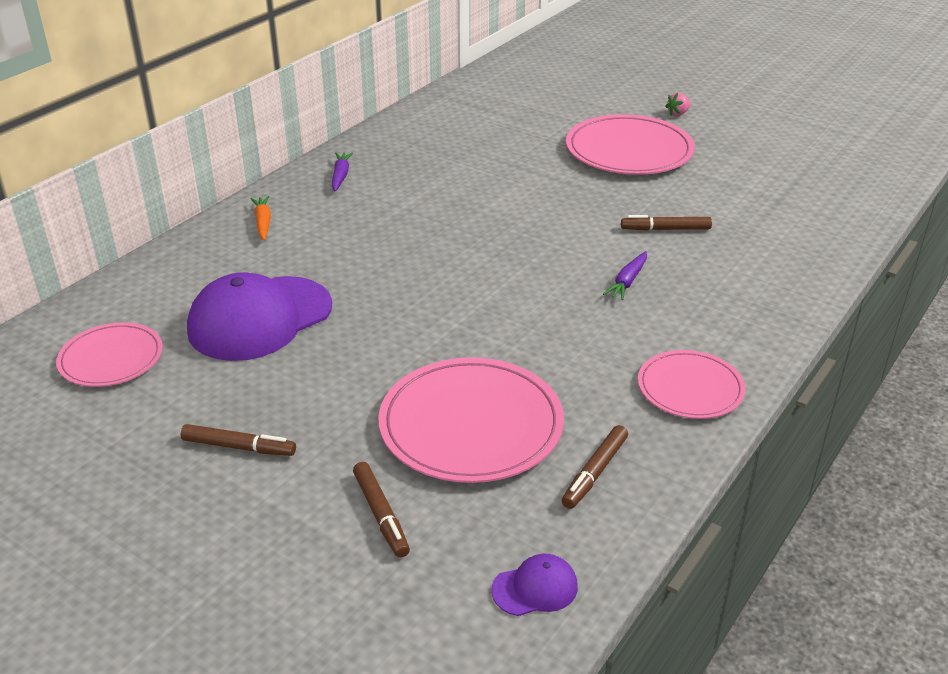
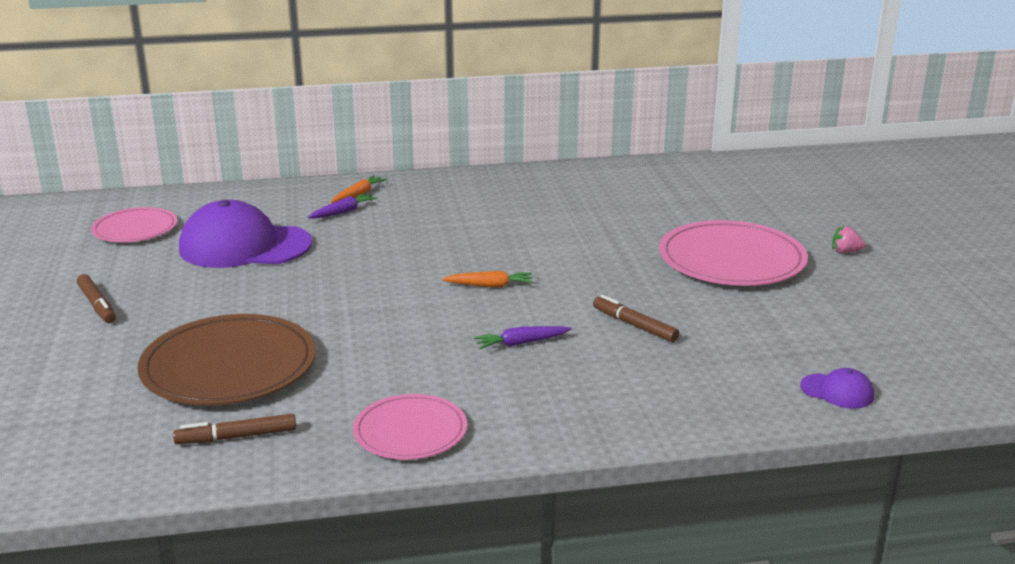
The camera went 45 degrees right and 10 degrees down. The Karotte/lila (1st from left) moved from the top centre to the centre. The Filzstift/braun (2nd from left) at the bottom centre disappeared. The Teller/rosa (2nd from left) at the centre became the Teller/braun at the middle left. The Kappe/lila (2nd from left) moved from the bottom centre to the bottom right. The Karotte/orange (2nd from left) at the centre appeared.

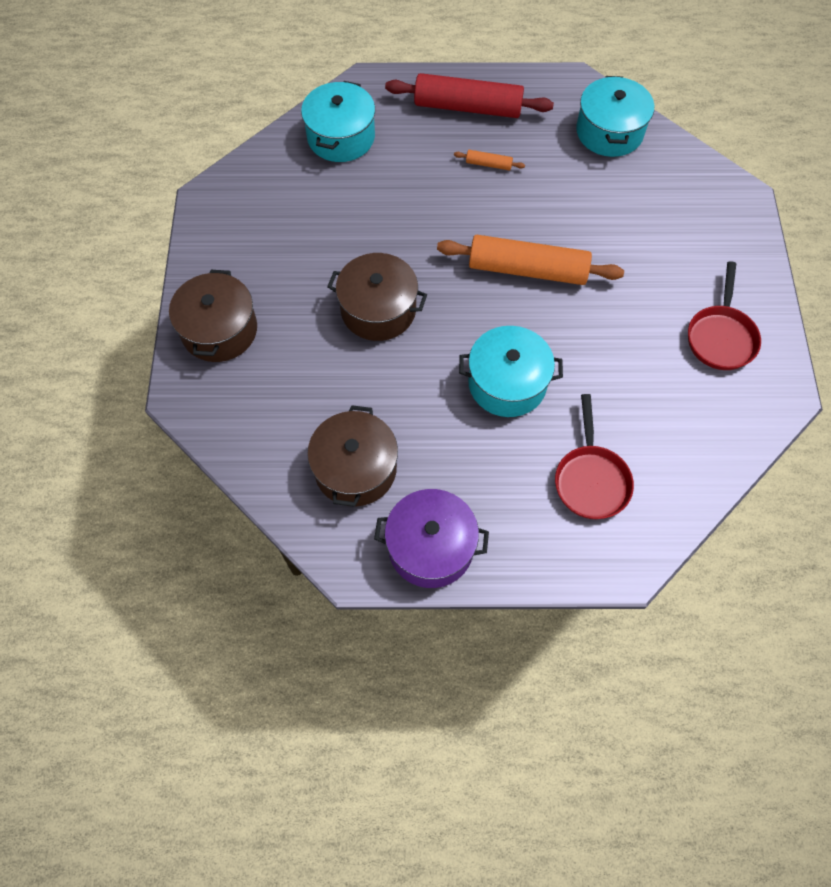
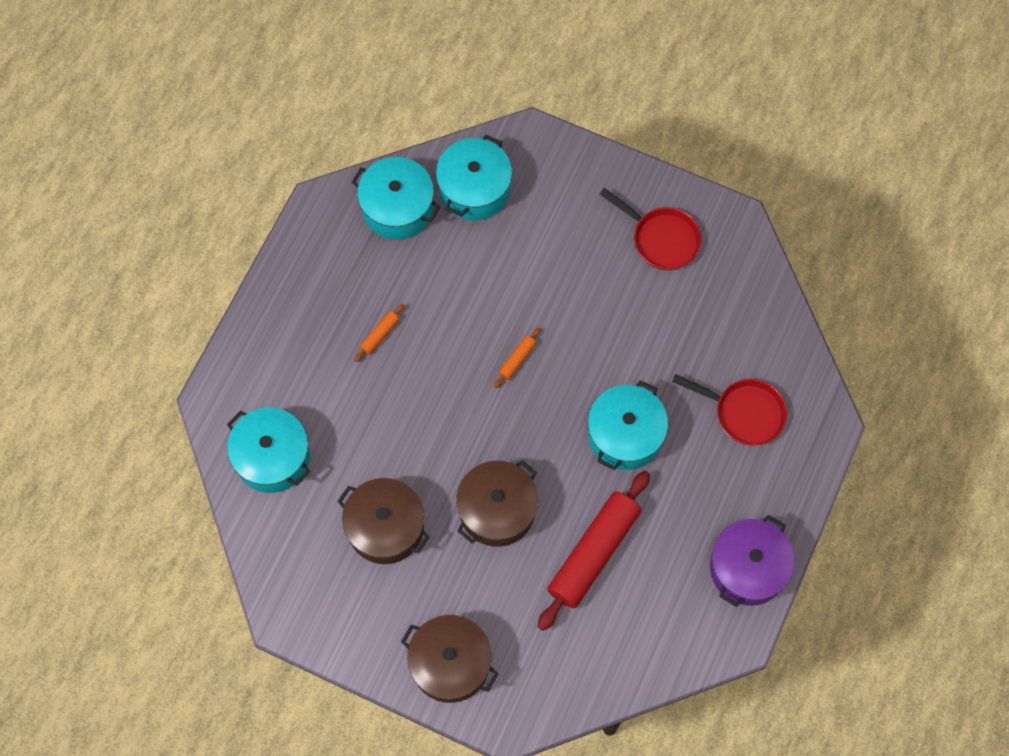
The camera went 65 degrees left and 5 degrees up. The Kochtopf/braun (2nd from left in the first image) moved from the centre to the bottom centre. The Nudelholz/rot moved from the top centre to the bottom centre. The Nudelholz/orange (2nd from left) at the top centre changed to 0.42 times the size. The Kochtopf/türkis (3rd from left) at the top centre appeared.

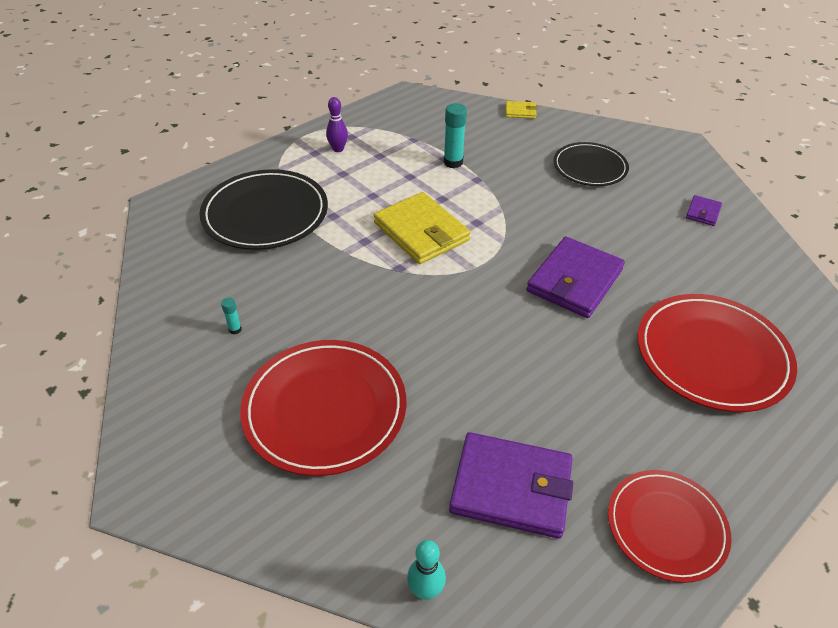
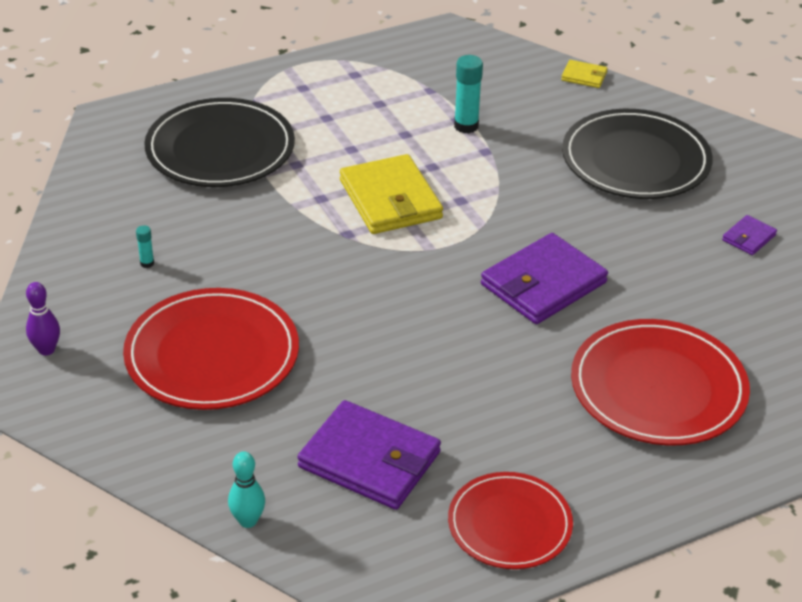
The camera went 15 degrees right and 5 degrees down. The Bowlingkegel/lila moved from the top centre to the middle left. The Teller/schwarz (2nd from left) at the top right changed to 1.55 times the size.

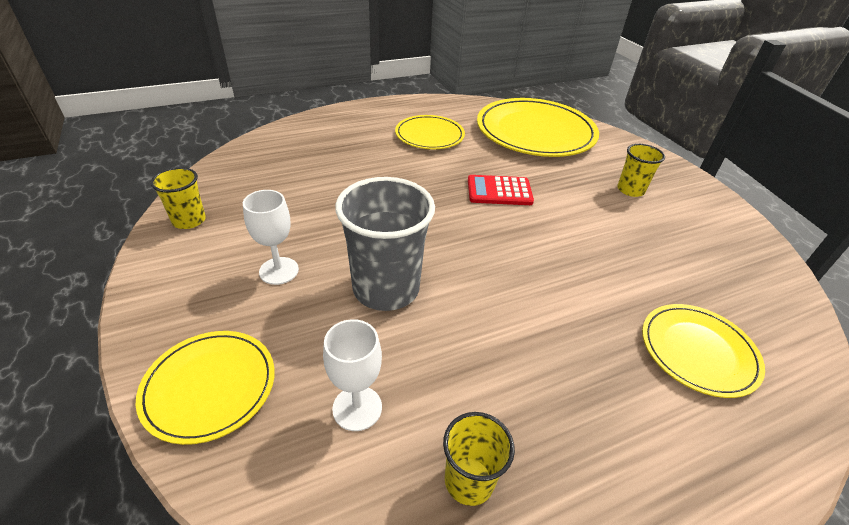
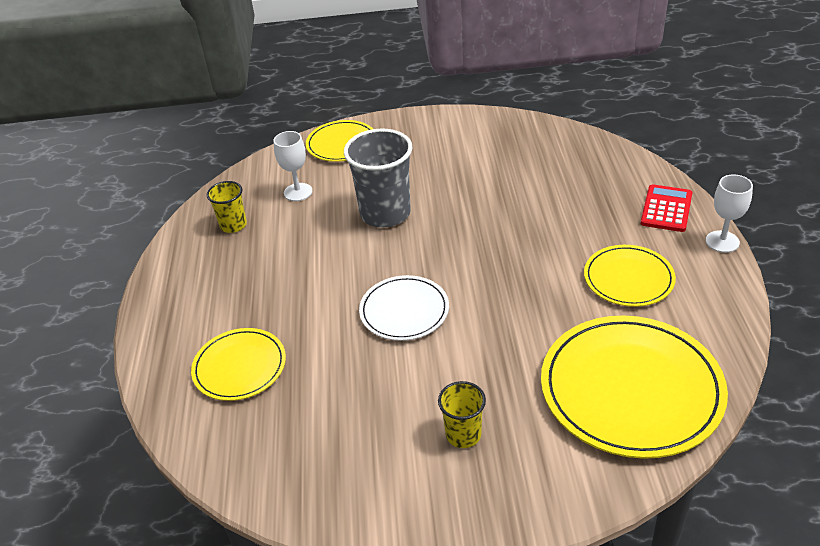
The camera went 115 degrees right and 0 degrees up. The Becher/gelb (1st from left) at the middle left disappeared. The Kelch/weiß (1st from left in the first image) moved from the middle left to the middle right. The Taschenrechner/rot moved from the centre to the middle right. The Teller/weiß at the centre appeared.

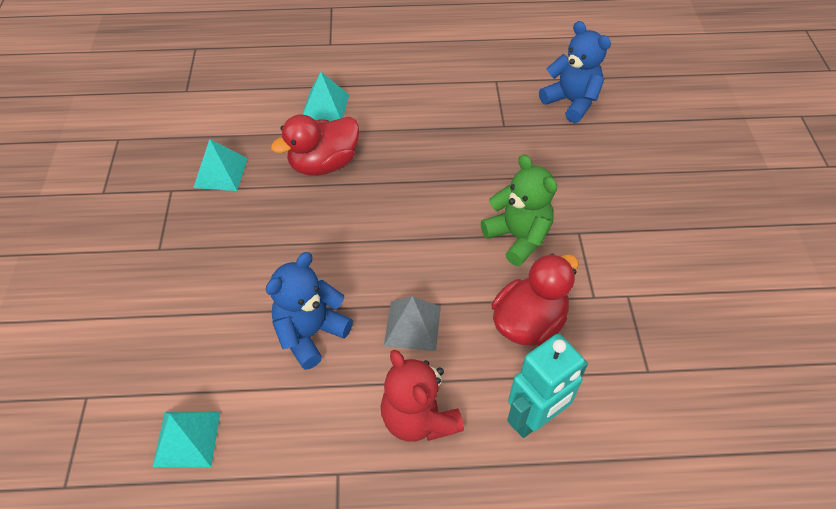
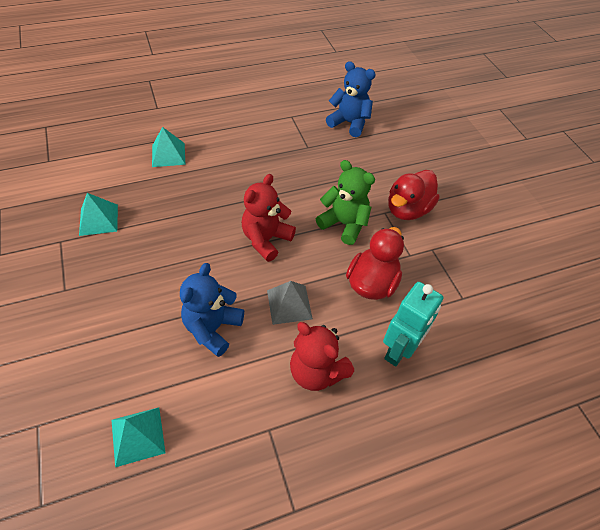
The camera went 20 degrees left and 0 degrees up. The Ente/rot (1st from left in the first image) moved from the top centre to the middle right. The Teddybär/rot (1st from left) at the centre appeared.

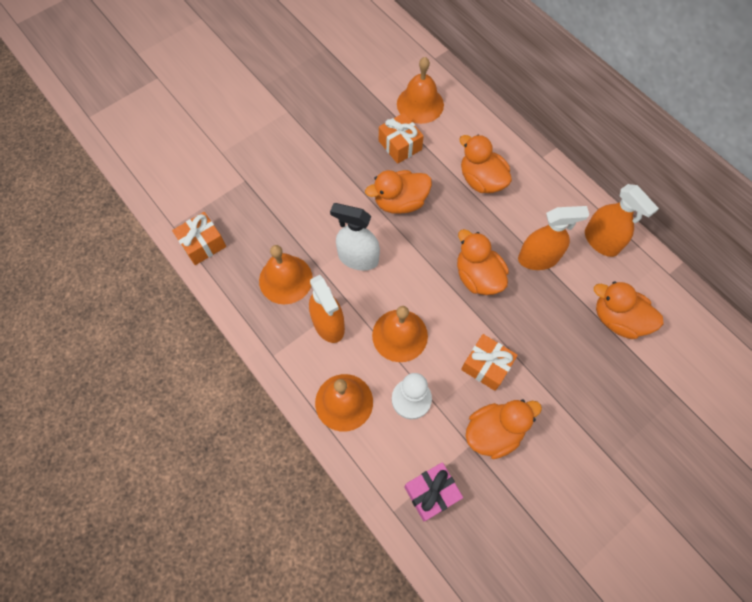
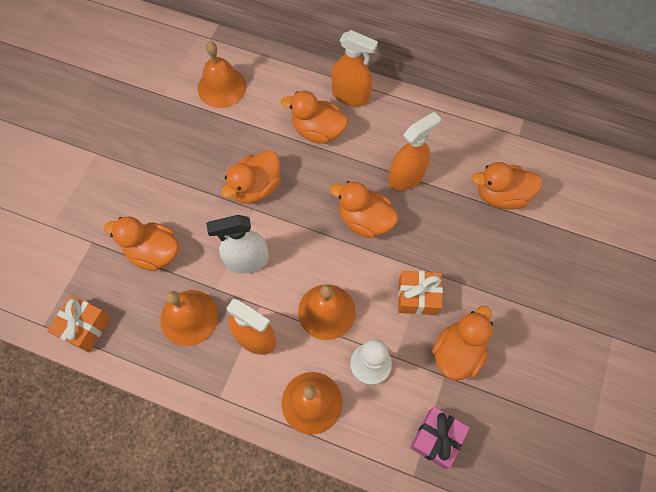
The camera went 30 degrees left and 0 degrees up. The Geschenk/orange (2nd from left) at the top centre disappeared. The Sprühflasche/orange (3rd from left in the first image) moved from the middle right to the top centre. The Ente/orange (1st from left) at the middle left appeared.

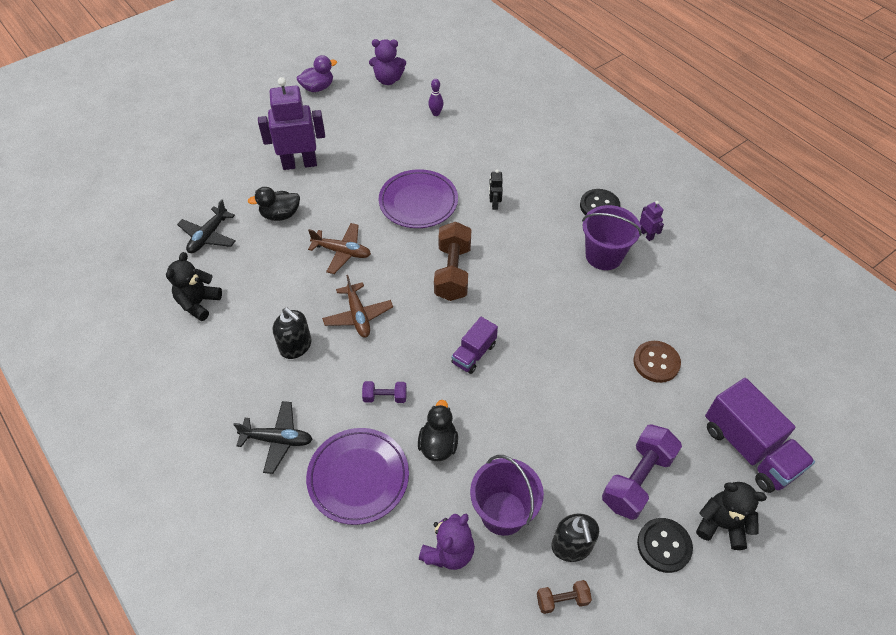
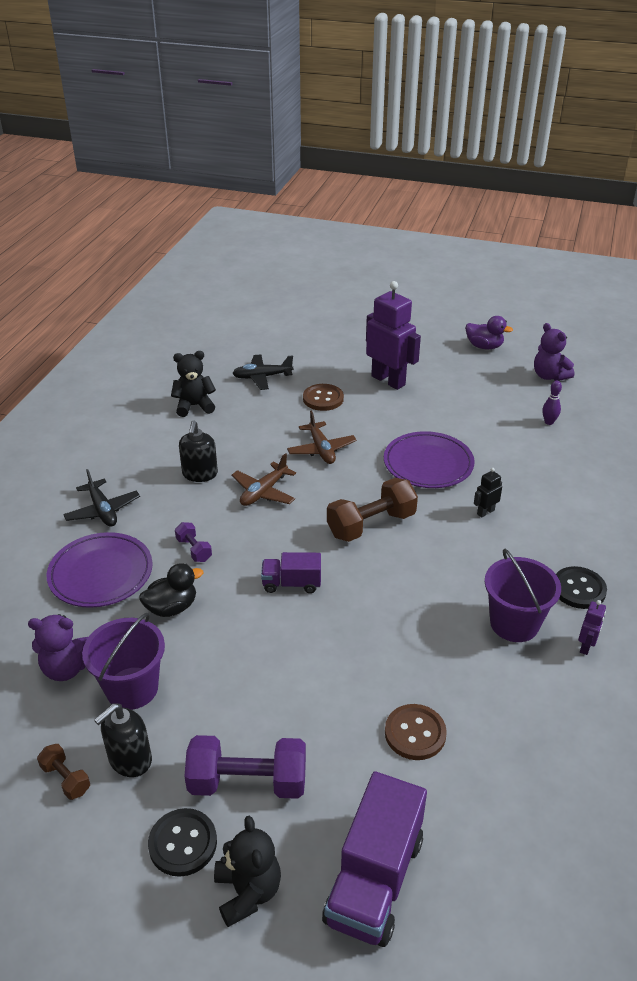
The camera went 55 degrees right and 15 degrees down. The Ente/schwarz (1st from left) at the top left was replaced by the Knopf/braun (1st from left) at the centre.

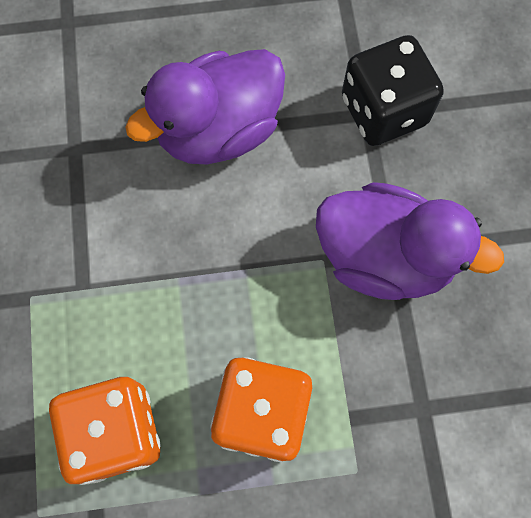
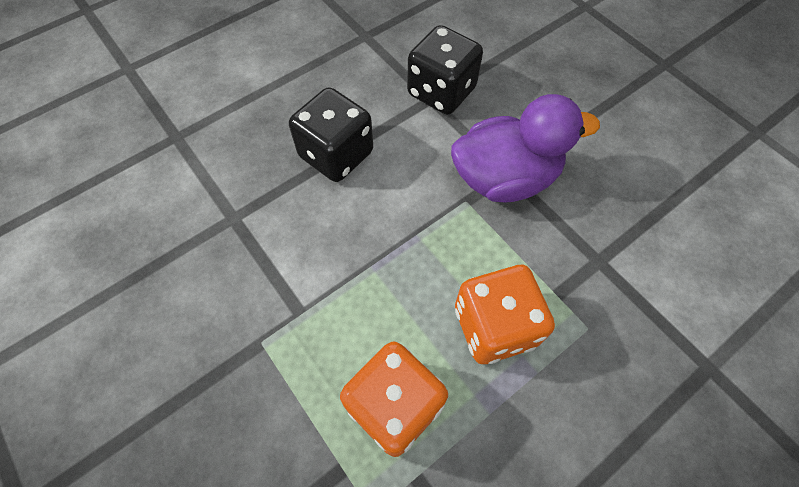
The camera went 30 degrees left and 10 degrees down. The Ente/lila (1st from left) at the top centre was replaced by the Spielwürfel/schwarz (1st from left) at the top centre.

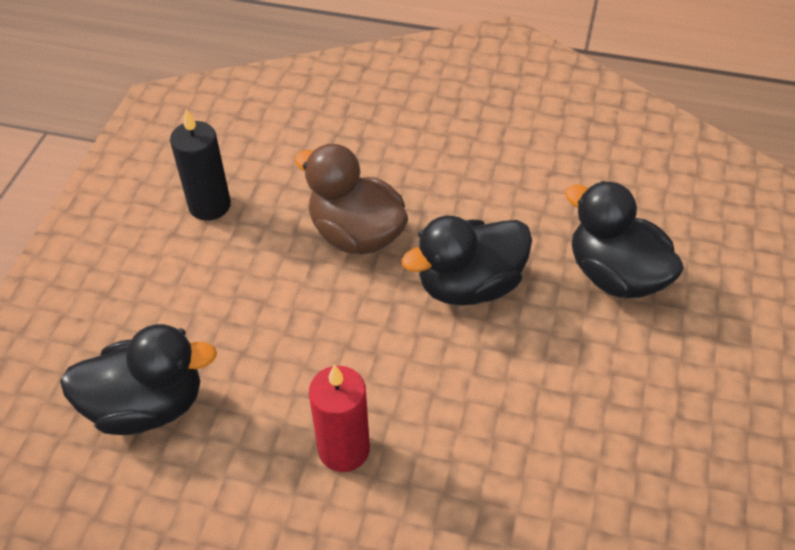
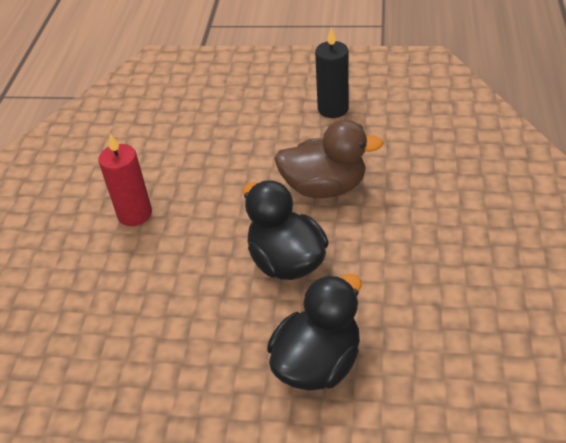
The camera went 85 degrees right and 5 degrees down. The Ente/schwarz (1st from left) at the bottom left disappeared. The Ente/braun at the centre turned 60 degrees clockwise.

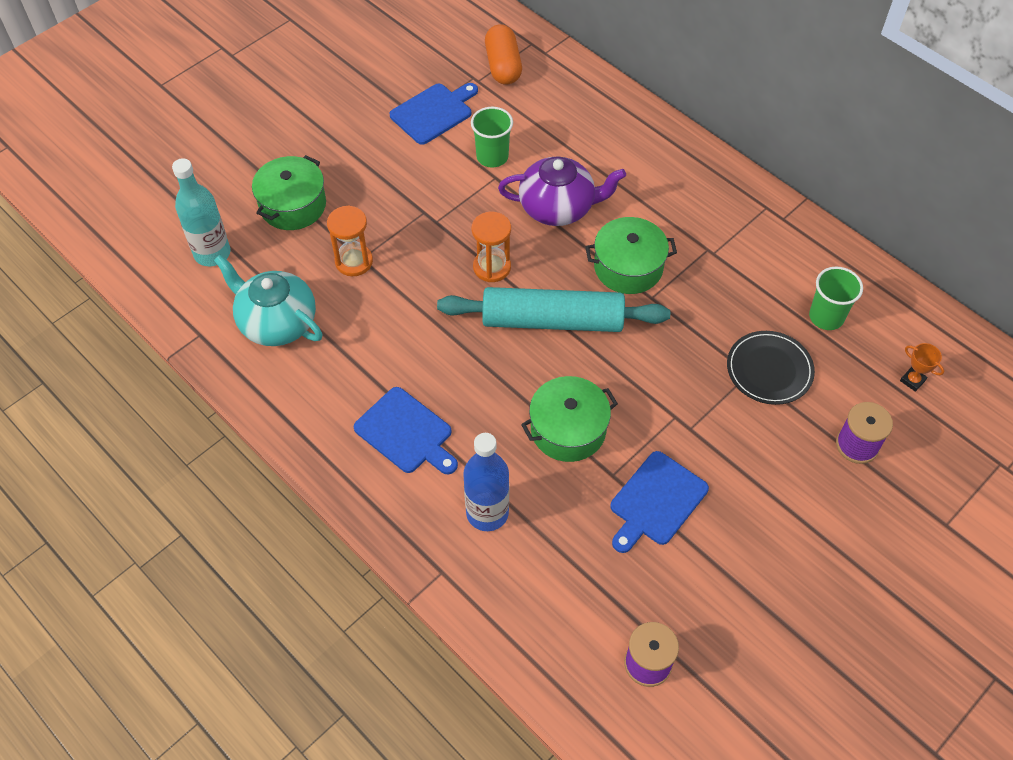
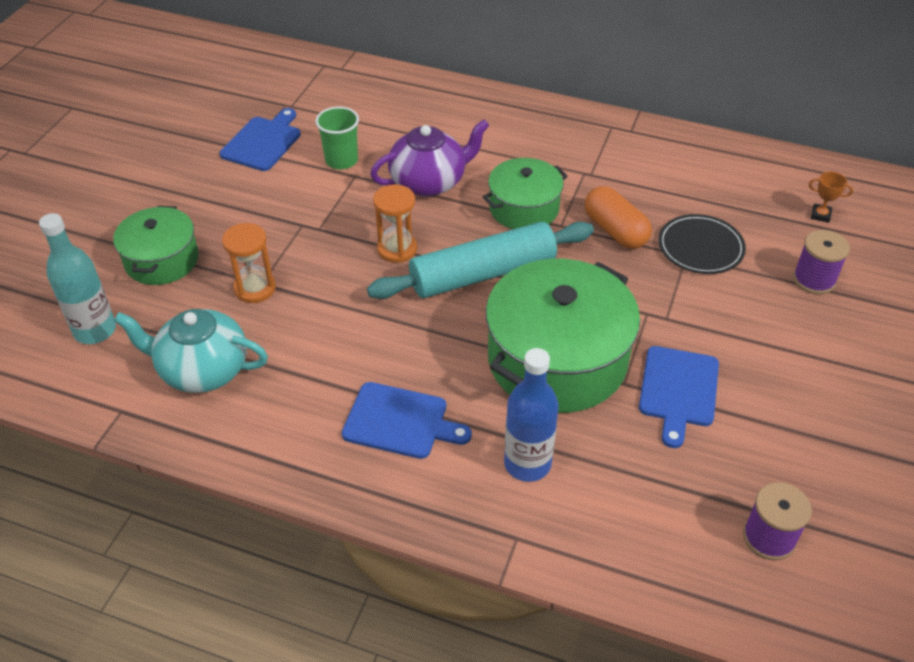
The camera went 25 degrees left and 10 degrees down. The Kapsel/orange moved from the top centre to the top right. The Kochtopf/grün (2nd from left in the first image) at the centre changed to 1.73 times the size. The Becher/grün (2nd from left) at the middle right disappeared.

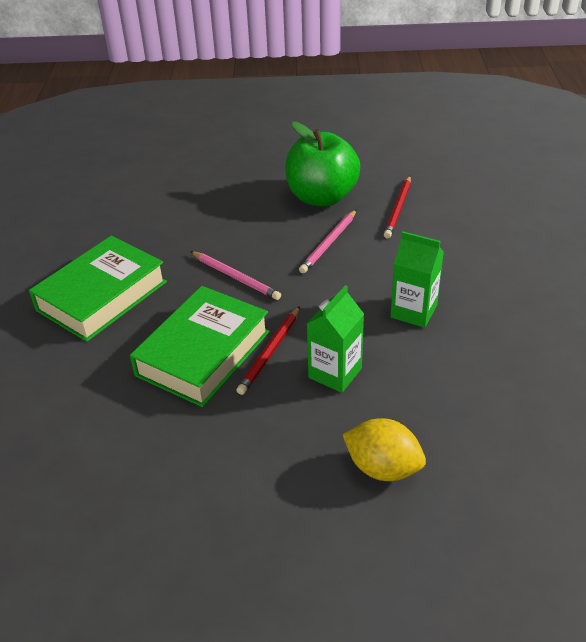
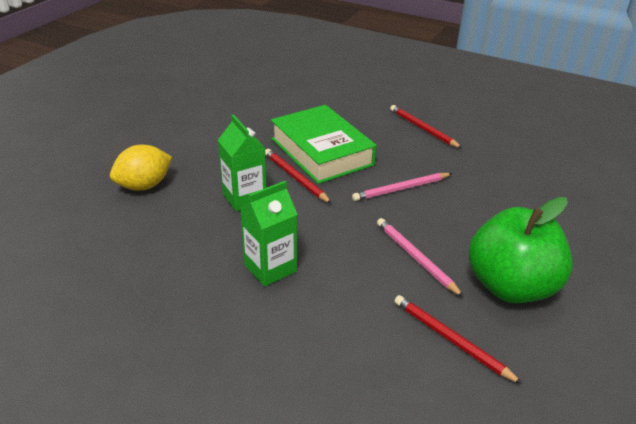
The camera went 115 degrees right and 5 degrees down. The Buch/grün (1st from left) at the middle left was replaced by the Bleistift/rot (2nd from left) at the top right.

